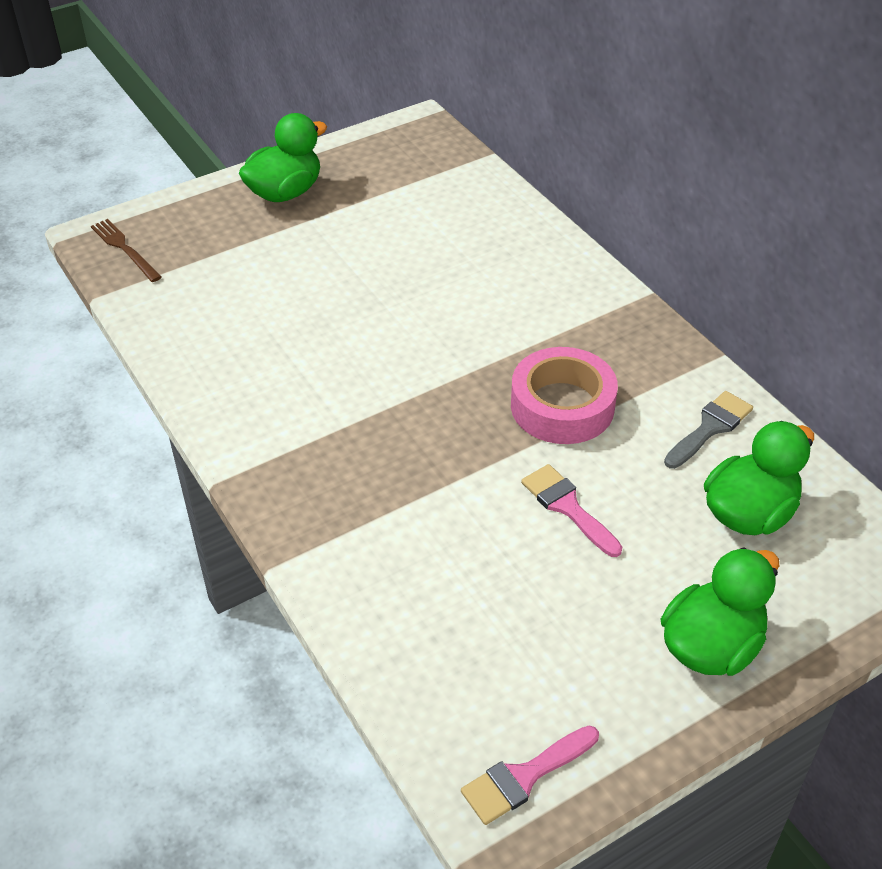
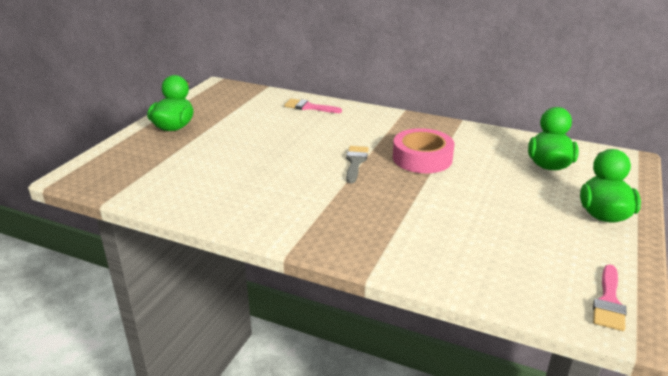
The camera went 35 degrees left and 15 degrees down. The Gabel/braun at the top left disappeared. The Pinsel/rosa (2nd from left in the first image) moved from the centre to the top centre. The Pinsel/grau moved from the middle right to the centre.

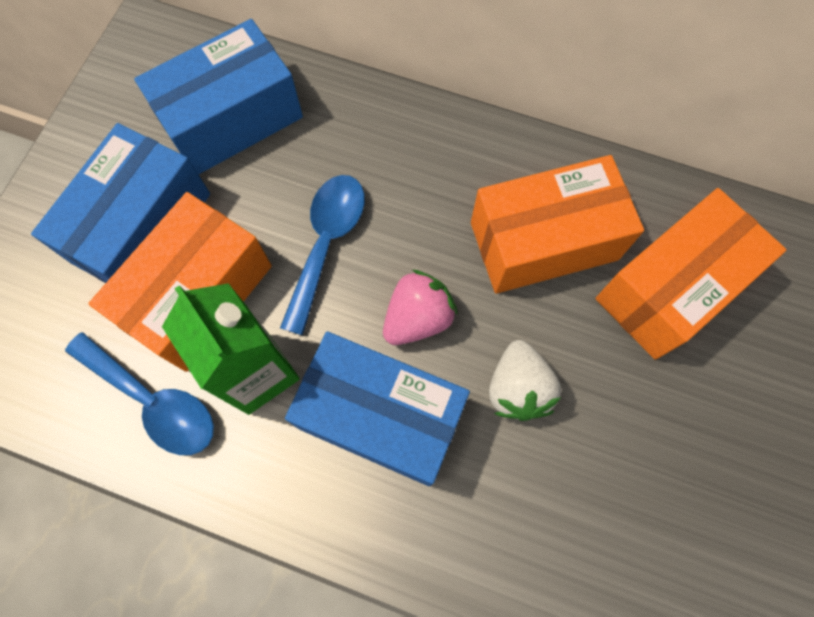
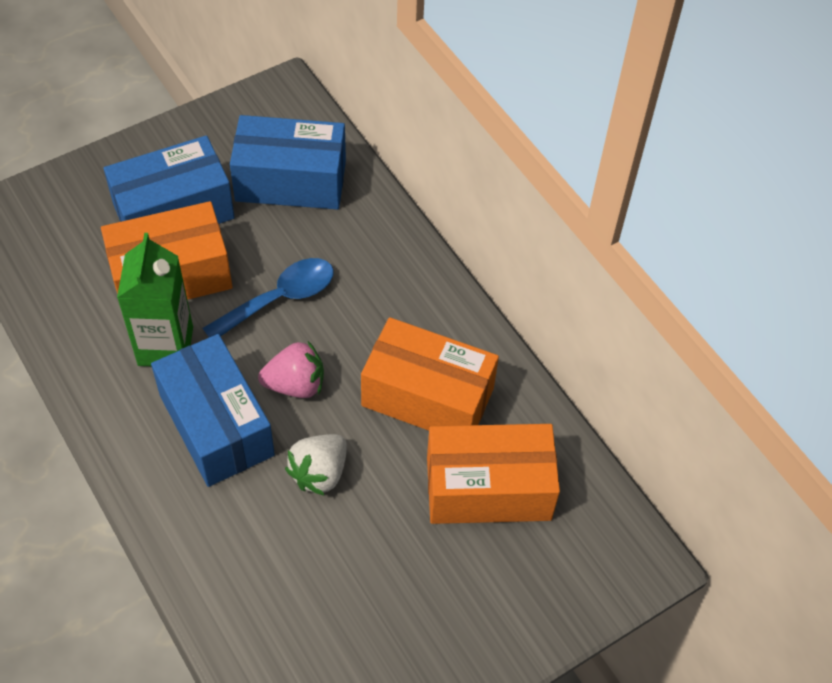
The camera went 35 degrees right and 15 degrees down. The Löffel/blau (1st from left) at the middle left disappeared.

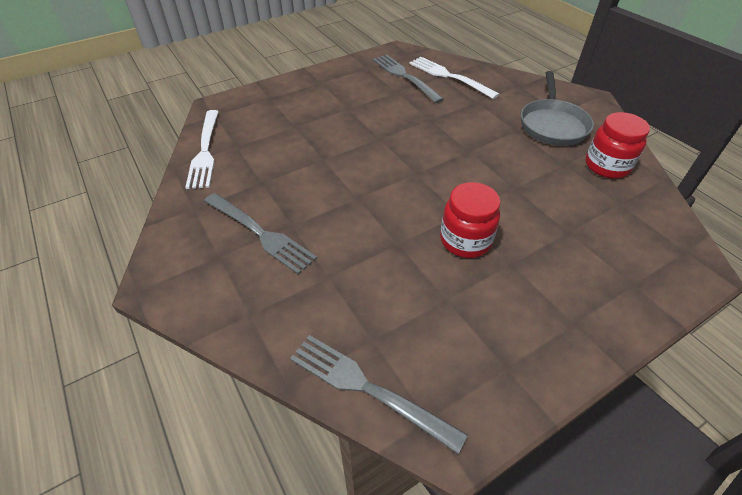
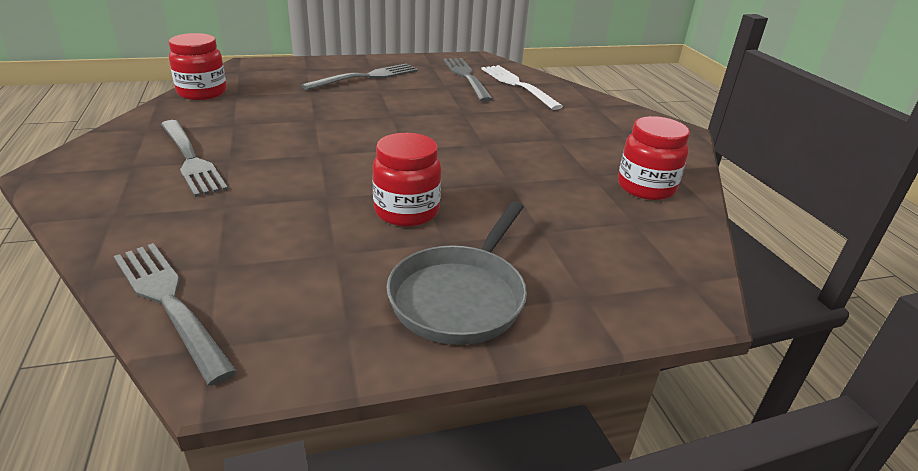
The camera went 15 degrees right and 15 degrees down. The Gabel/weiß (1st from left) at the top left was replaced by the Einmachglas/rot (1st from left) at the top left. The Pfanne/grau moved from the top right to the centre. The Gabel/grau (3rd from left) at the top centre appeared.

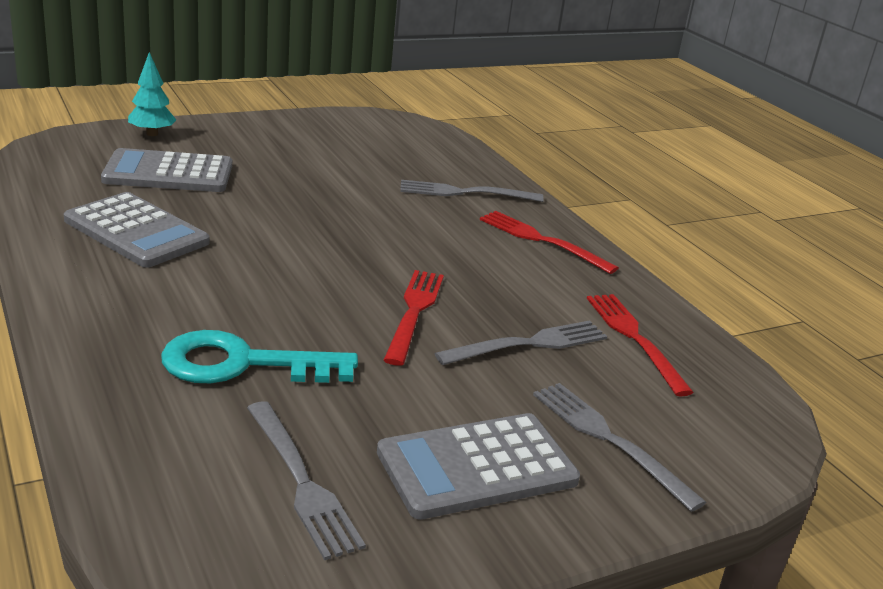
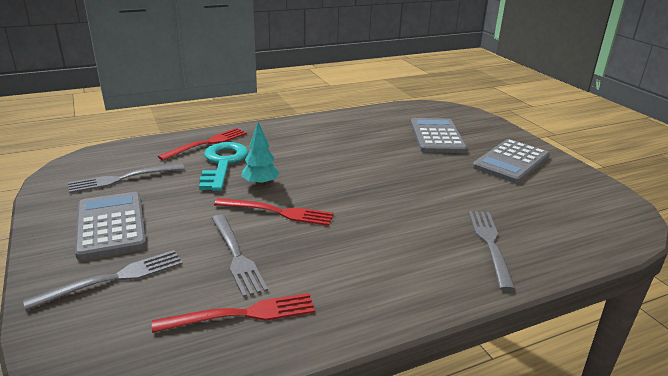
The camera went 95 degrees right and 0 degrees up. The Taschenrechner/grau (1st from left in the first image) moved from the middle left to the middle right. The Baum/türkis moved from the top left to the centre. The Gabel/rot (2nd from left in the first image) moved from the centre to the middle left.

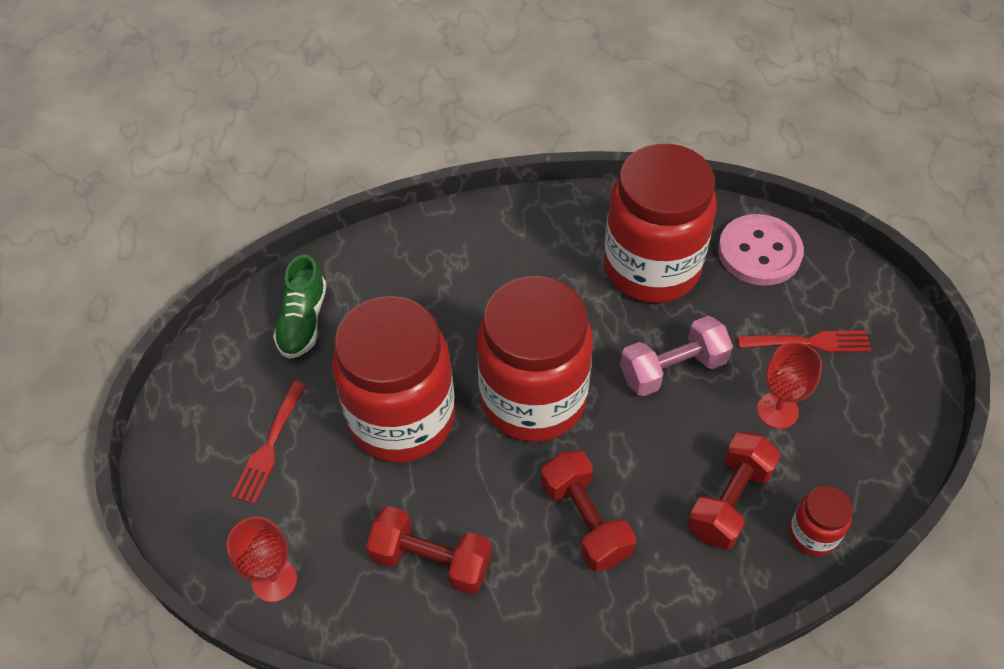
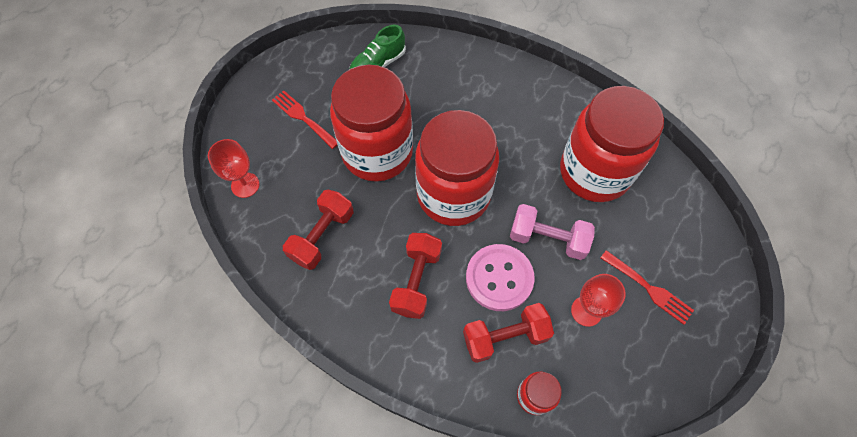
The camera went 40 degrees right and 10 degrees up. The Gabel/rot (1st from left) at the middle left turned 75 degrees clockwise. The Hantel/rot (1st from left) at the bottom centre turned 60 degrees clockwise. The Knopf/rosa moved from the middle right to the centre.

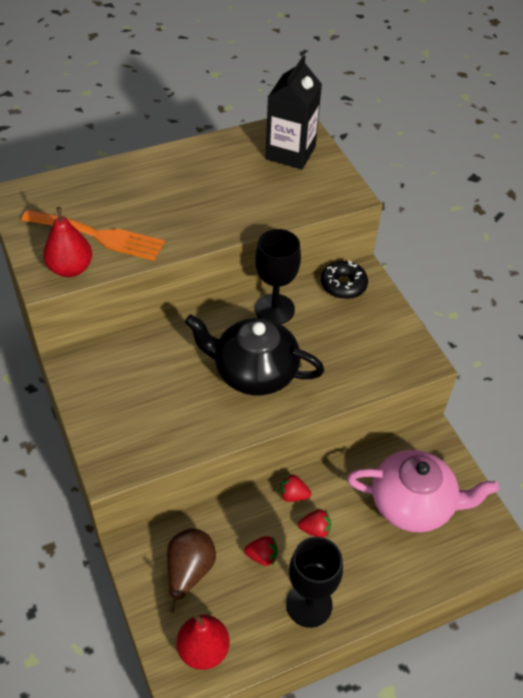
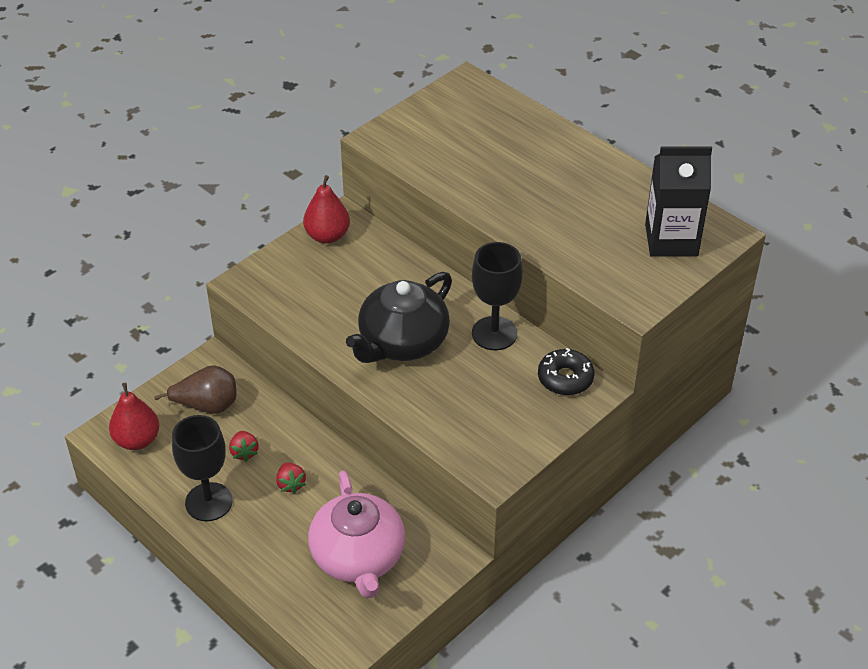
The camera went 70 degrees right and 5 degrees down. The Gabel/orange at the middle left disappeared. The Birne/rot (1st from left in the first image) moved from the middle left to the top centre. The Teekanne/schwarz at the centre turned 135 degrees counterclockwise. The Erdbeere/rot (2nd from left) at the bottom centre disappeared.

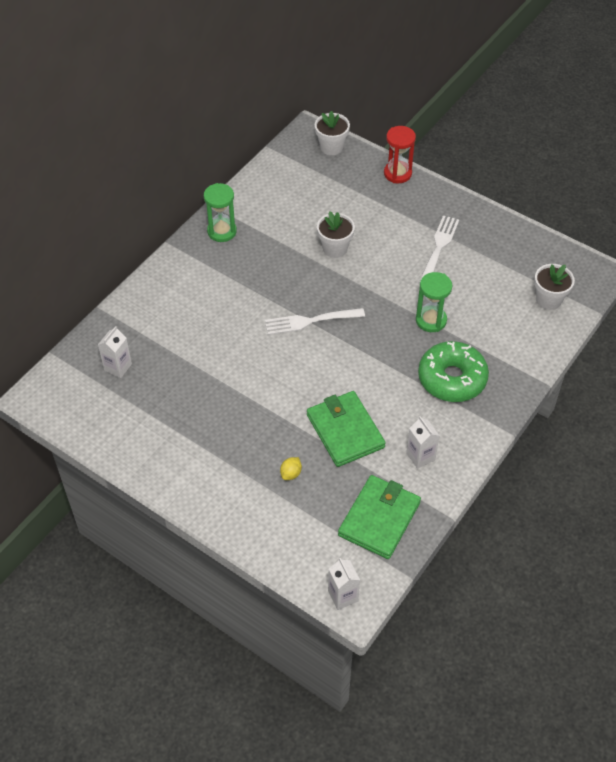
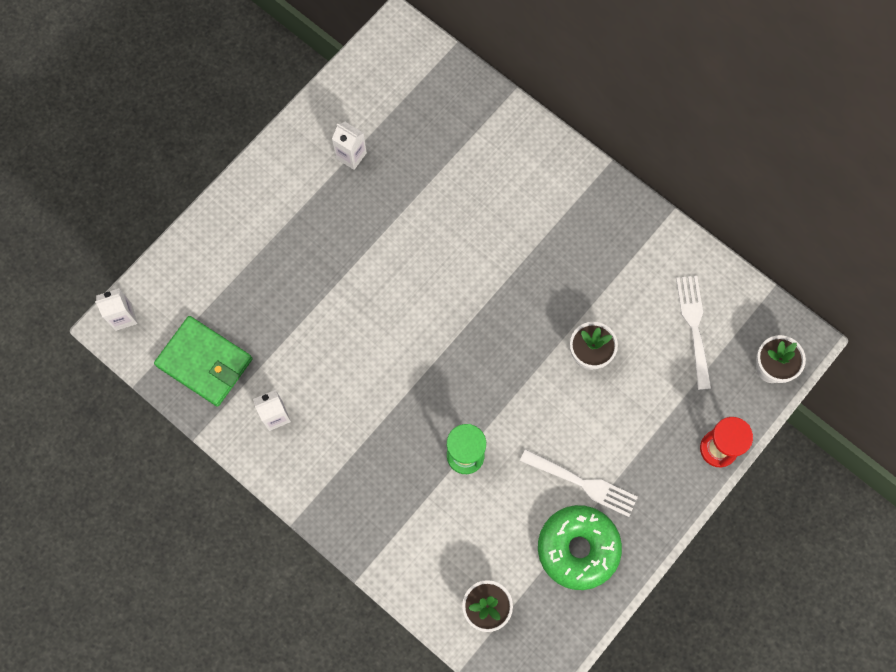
The camera went 95 degrees right and 20 degrees up. The Getränkekarton/weiß (1st from left in the first image) moved from the middle left to the top centre. The Sanduhr/grün (1st from left) at the top centre disappeared. The Gabel/weiß (1st from left in the first image) moved from the centre to the middle right. The Zitrone/gelb at the centre disappeared. The Geldbörse/grün (1st from left) at the centre disappeared. The Donut/grün moved from the middle right to the bottom centre.

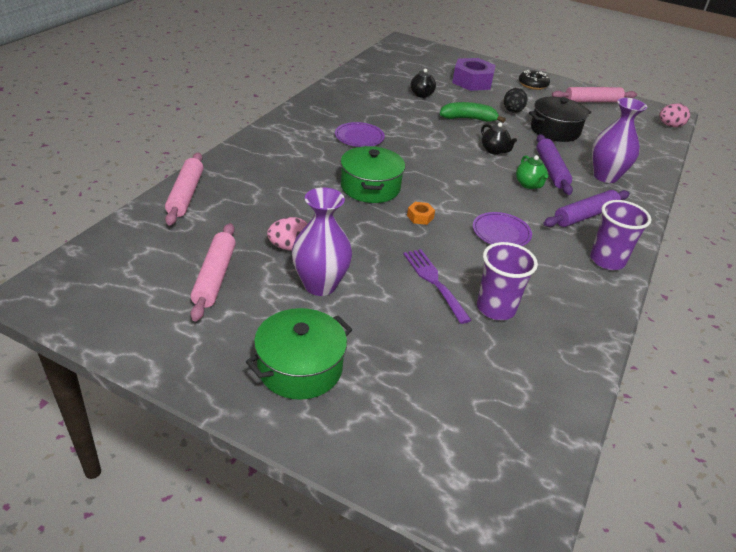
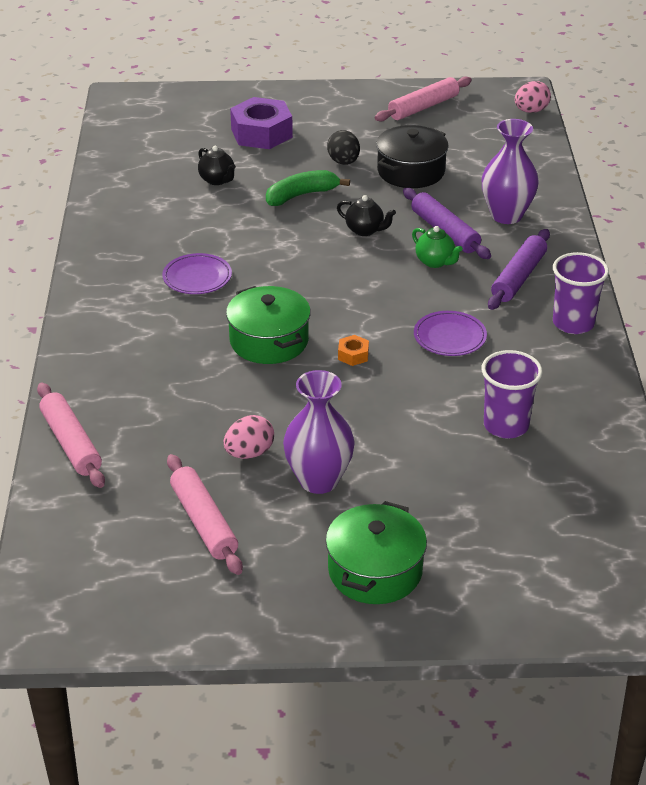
The camera went 25 degrees left and 0 degrees up. The Gabel/lila at the centre disappeared. The Donut/schwarz at the top right disappeared.

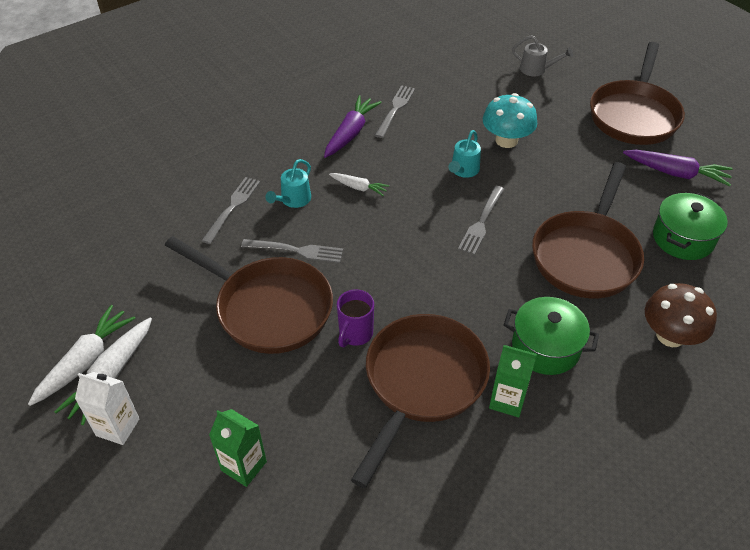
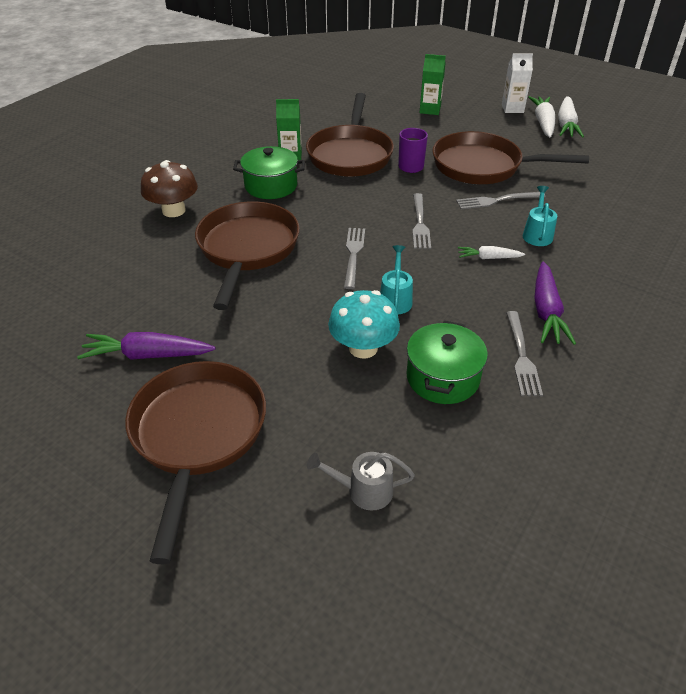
The camera went 160 degrees right and 5 degrees down. The Gabel/grau (1st from left in the first image) moved from the middle left to the top centre. The Kochtopf/grün (2nd from left) moved from the middle right to the centre.

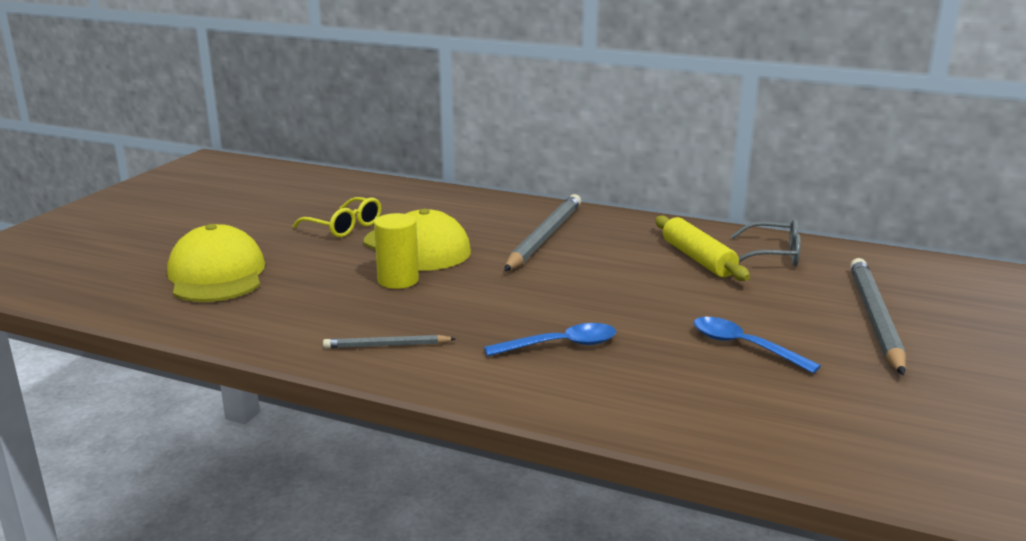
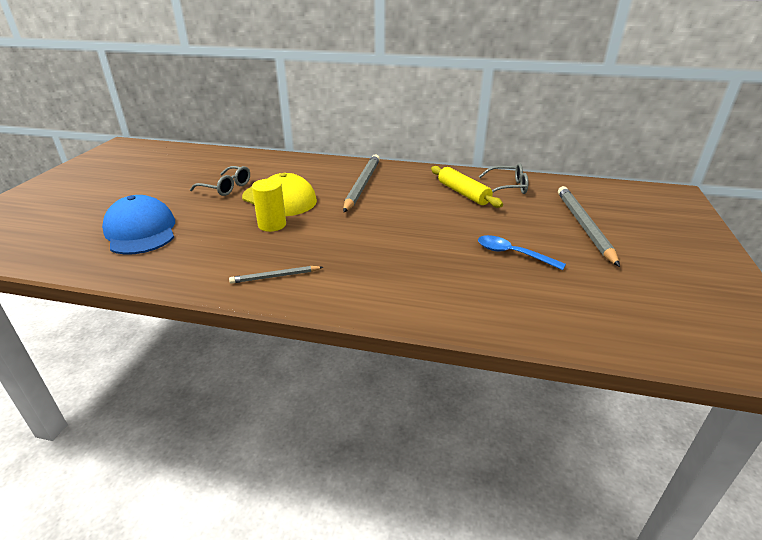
The camera went 10 degrees left and 10 degrees up. The Kappe/gelb (1st from left) at the middle left became the Kappe/blau at the middle left. The Brille/gelb at the middle left became the Brille/grau (1st from left) at the middle left. The Löffel/blau (1st from left) at the centre disappeared.

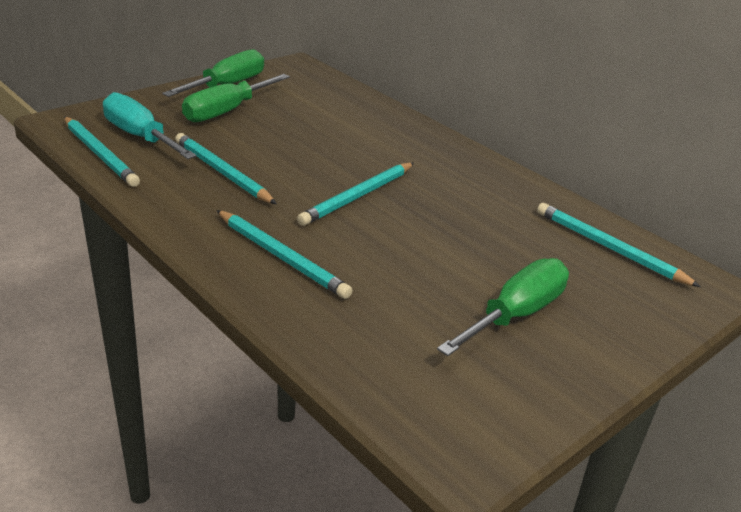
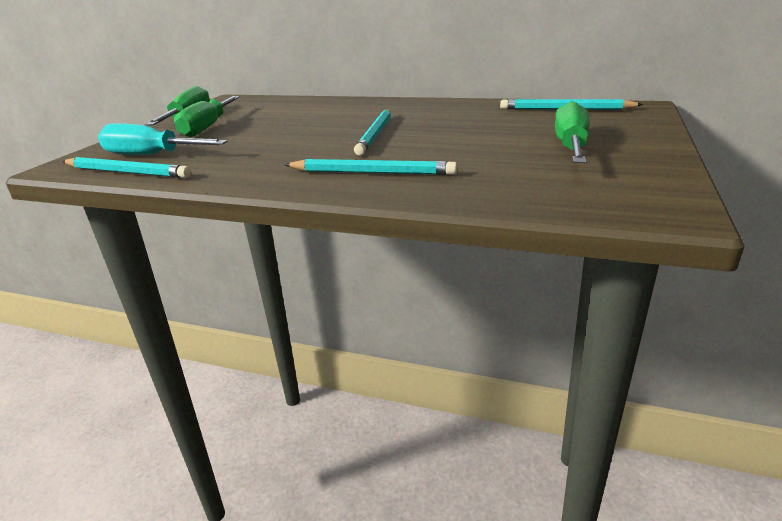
The camera went 25 degrees left and 5 degrees down. The Bleistift/türkis (2nd from left) at the top left disappeared.

